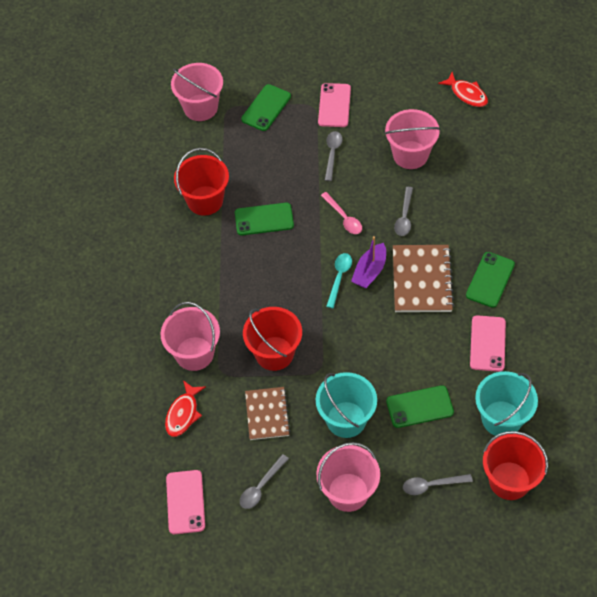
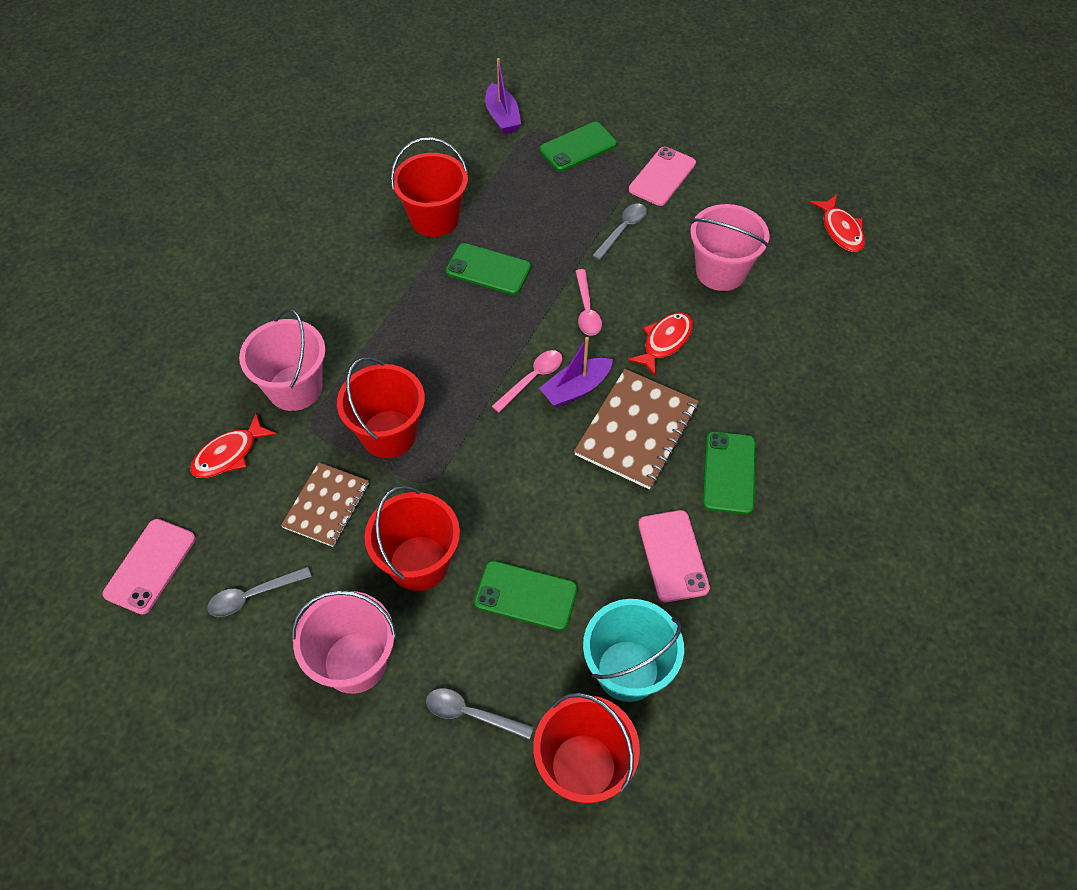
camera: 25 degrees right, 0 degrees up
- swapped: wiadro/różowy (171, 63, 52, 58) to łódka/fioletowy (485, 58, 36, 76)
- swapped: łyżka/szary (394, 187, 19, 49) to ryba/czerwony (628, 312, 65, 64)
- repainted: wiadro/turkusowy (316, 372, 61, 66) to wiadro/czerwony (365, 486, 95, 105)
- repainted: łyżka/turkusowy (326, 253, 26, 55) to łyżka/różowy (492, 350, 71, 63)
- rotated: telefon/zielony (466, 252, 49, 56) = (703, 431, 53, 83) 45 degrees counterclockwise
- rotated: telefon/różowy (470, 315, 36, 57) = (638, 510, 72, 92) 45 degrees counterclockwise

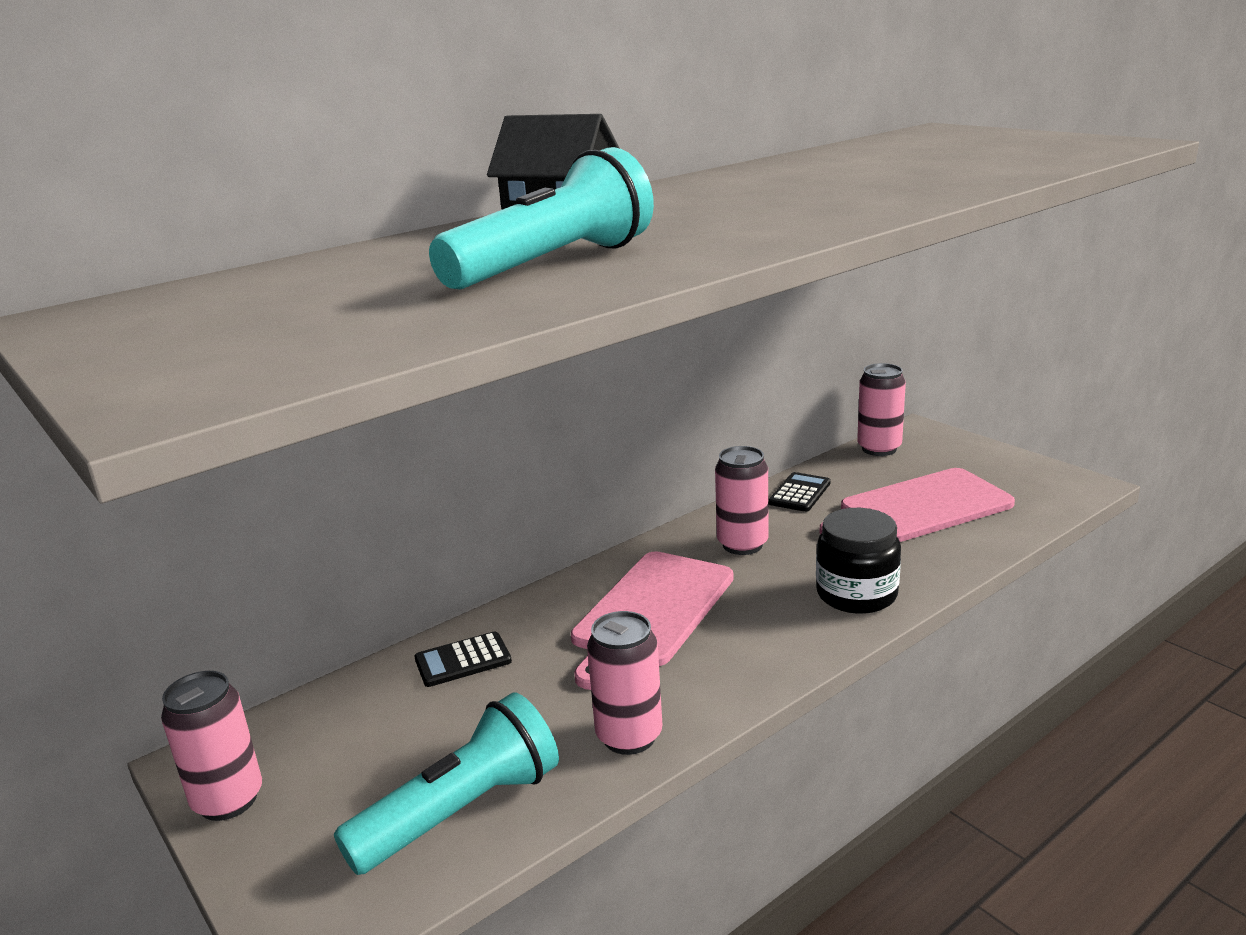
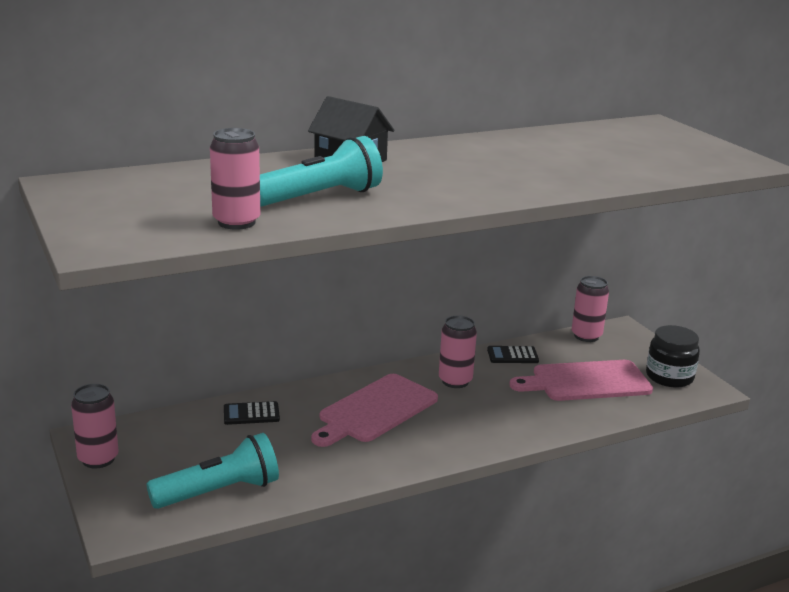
camera: 10 degrees right, 0 degrees up
- shifted: puszka/różowy (587, 611, 75, 144) to (210, 128, 50, 102)
- shifted: słoik/czarny (816, 508, 85, 106) to (646, 325, 54, 63)
- rotated: kalkulator/czarny (768, 472, 63, 40) = (487, 346, 52, 17) 135 degrees counterclockwise

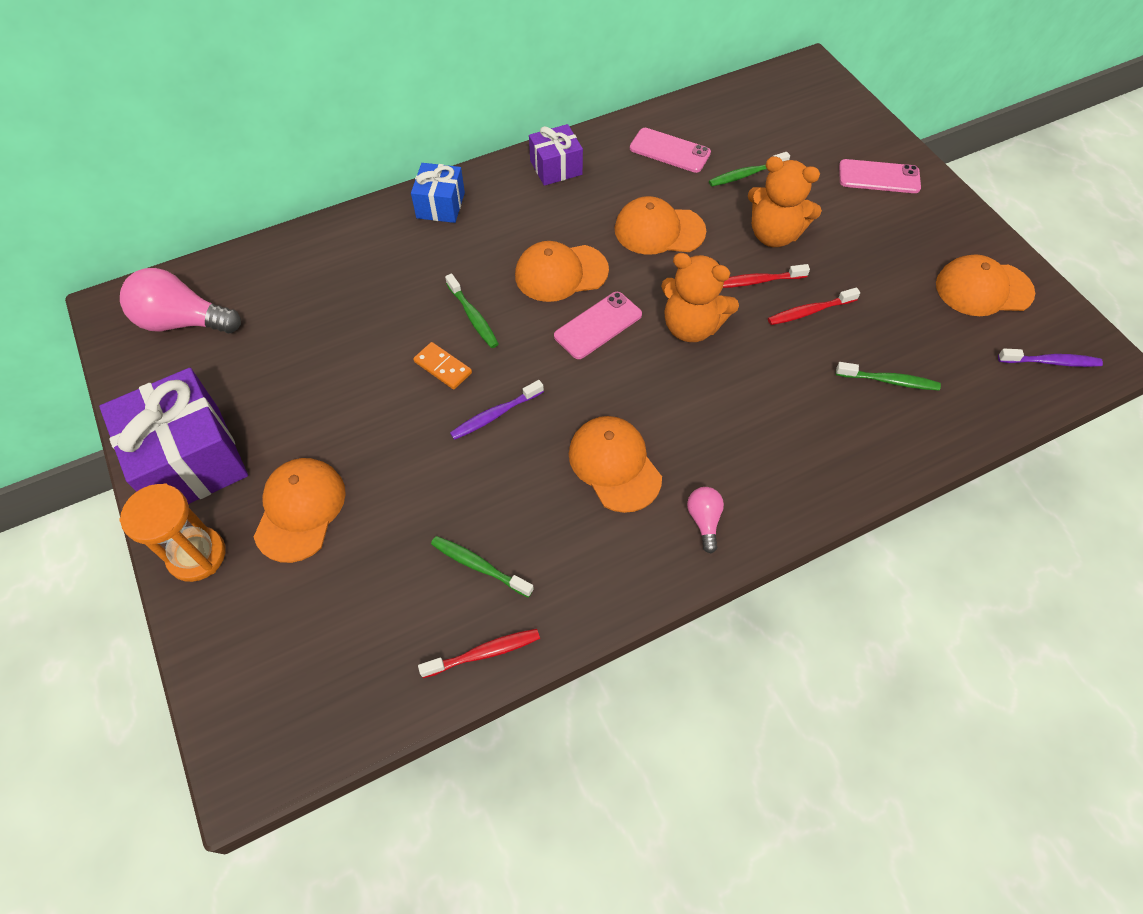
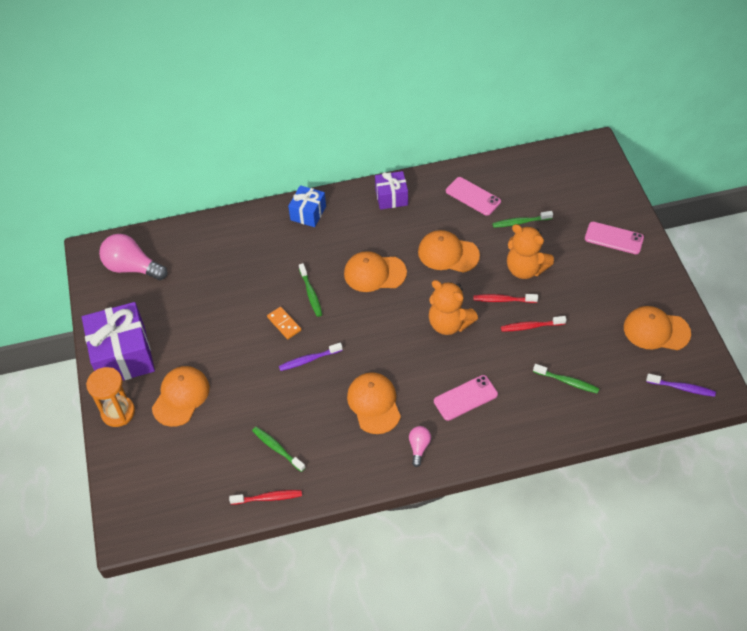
camera: 15 degrees right, 5 degrees down
- shifted: telefon/różowy (554, 292, 88, 67) to (434, 375, 64, 46)

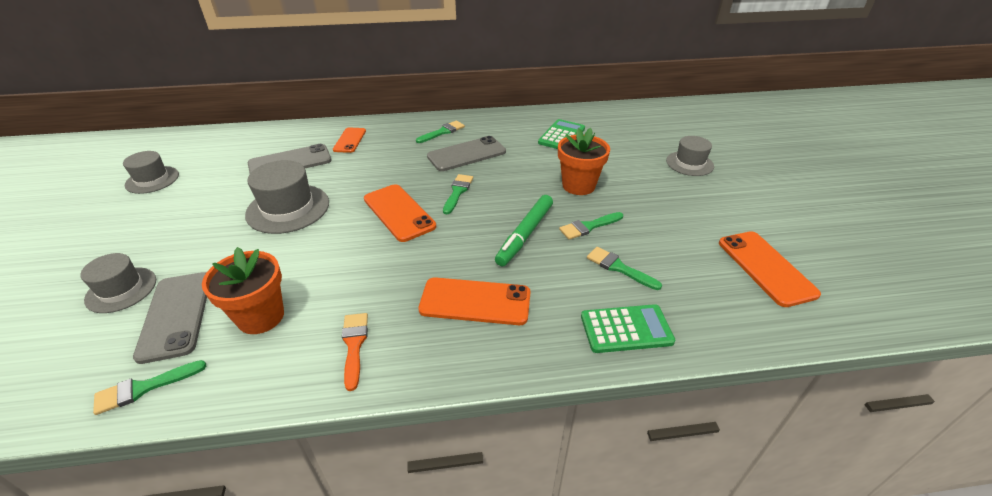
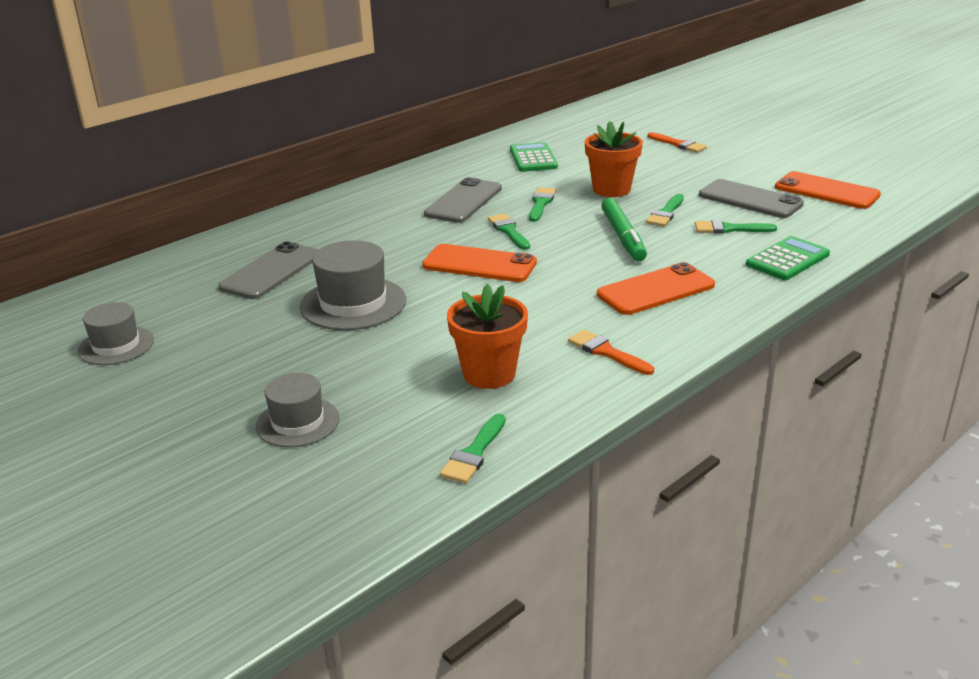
camera: 35 degrees left, 10 degrees down
- gone: telefon/pomarańczowy (333, 127, 33, 26)
- shifted: telefon/szary (133, 272, 74, 92) to (699, 179, 105, 39)
- shifted: pędzel/zielony (416, 121, 49, 22) to (529, 188, 27, 34)
- swapped: kapelusz/szary (666, 136, 48, 40) to pędzel/pomarańczowy (648, 132, 59, 21)

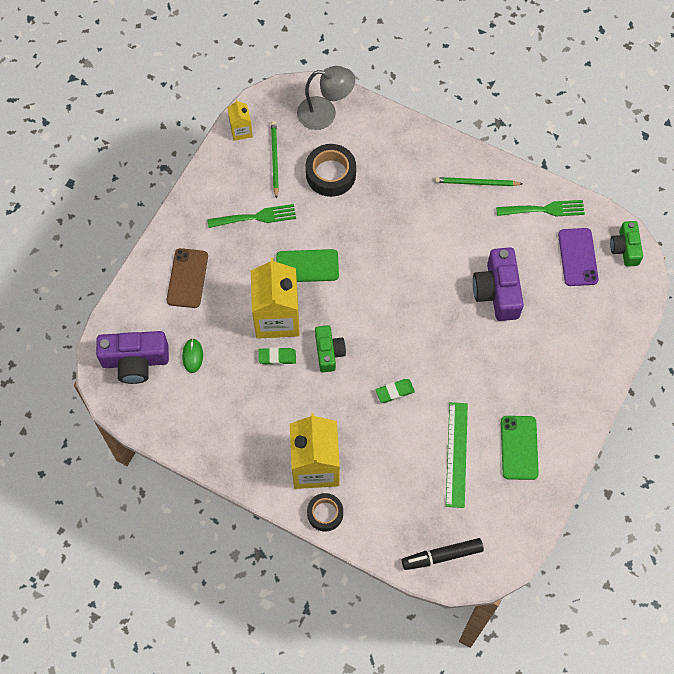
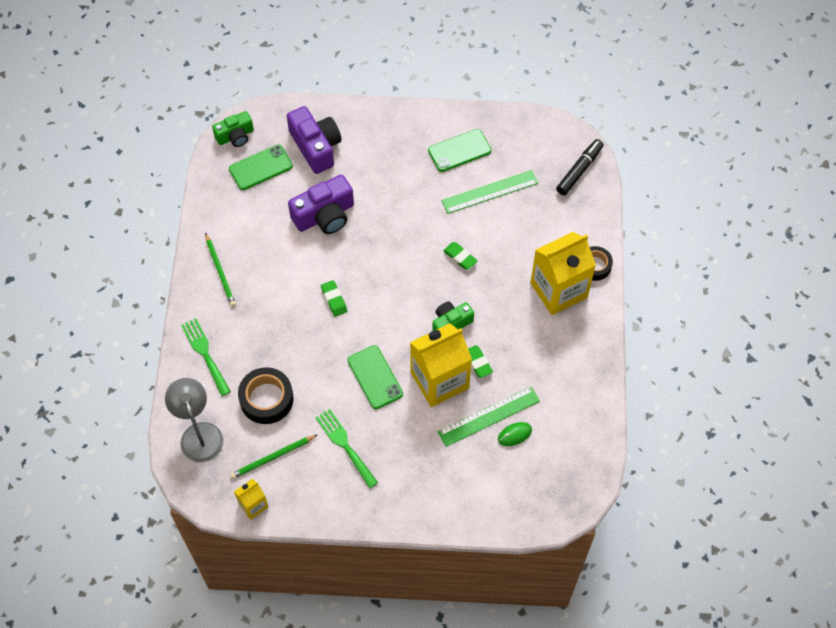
camera: 115 degrees left, 5 degrees down
- gone: telefon/brązowy (166, 248, 42, 60)
- new: gumka do mazania/zielony (321, 280, 26, 37)
- new: linijka/zielony (438, 387, 102, 60)
- shifted: aparat fotograficzny/fioletowy (96, 331, 73, 53) to (287, 106, 54, 68)
- shifted: widelec/zielony (496, 200, 89, 17) to (181, 318, 50, 78)
- repainted: telefon/fioletowy (558, 228, 41, 58) to telefon/zielony (229, 145, 64, 45)
- rotated: flamaster/czarny (402, 538, 82, 32) = (556, 139, 48, 56) 105 degrees counterclockwise

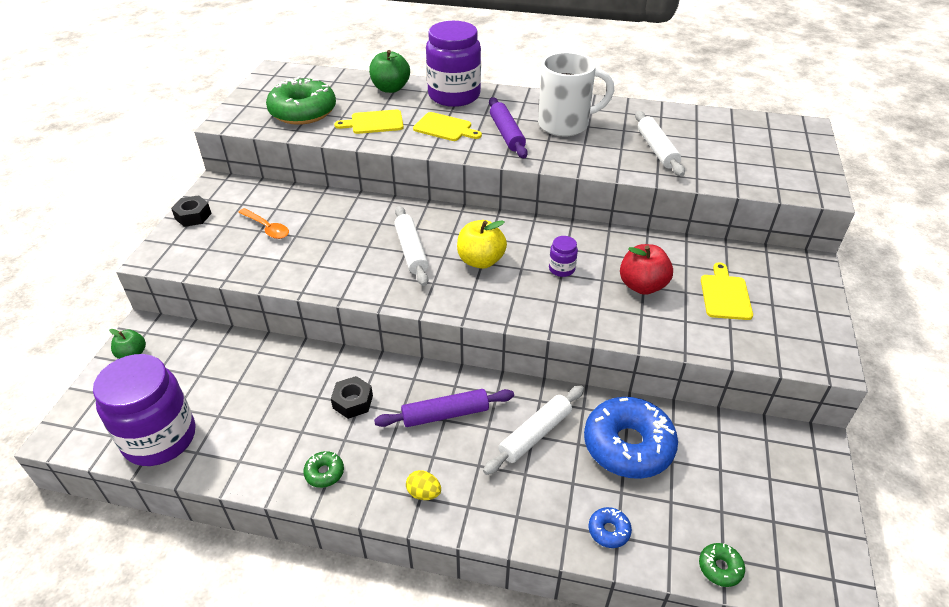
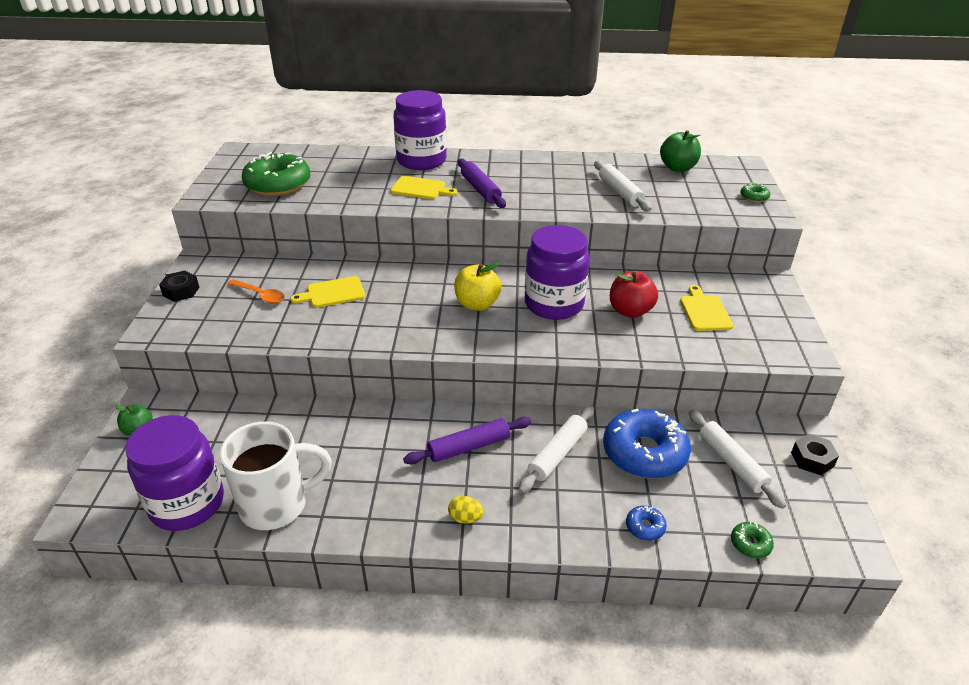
camera: 10 degrees left, 5 degrees down
- shifted: donut/zielony (303, 451, 41, 37) to (740, 183, 30, 19)
- shifted: nakrętka/czarny (331, 376, 42, 43) to (791, 434, 48, 41)
- shifted: deska do krojenia/żółty (334, 110, 70, 24) to (290, 276, 75, 32)
- shifted: jabłko/zielony (369, 50, 41, 43) to (660, 130, 41, 42)
- shifted: wałek do ciasta/biały (394, 206, 35, 80) to (689, 409, 98, 100)
- shifted: kubek/biały (538, 52, 76, 85) to (220, 421, 112, 109)
- scaled: słoik/fioletowy (549, 236, 29, 41) = (525, 225, 65, 95) x2.39

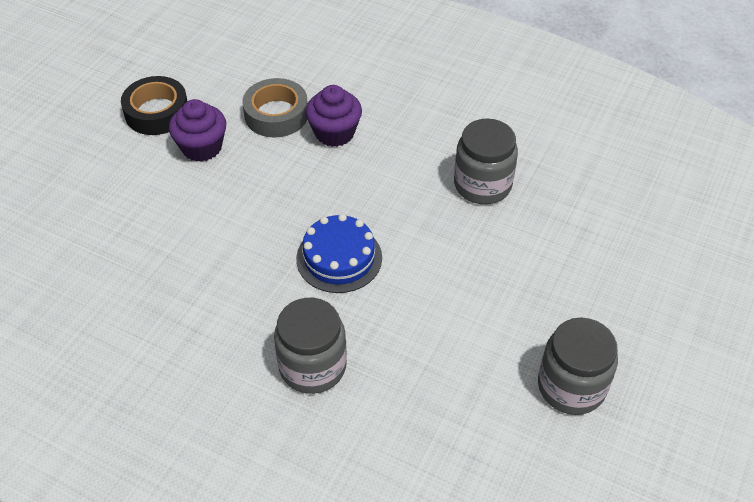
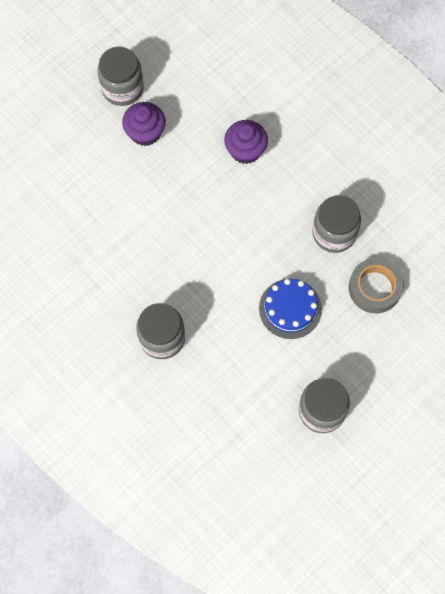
camera: 20 degrees right, 20 degrees up
- shifted: taśma klejąca/szary (243, 78, 65, 59) to (349, 258, 55, 55)
- shifted: tort/niebieski (296, 214, 86, 79) to (259, 279, 63, 60)
- swapped: taśma klejąca/czarny (121, 76, 66, 59) to słoik/szary (98, 47, 46, 59)

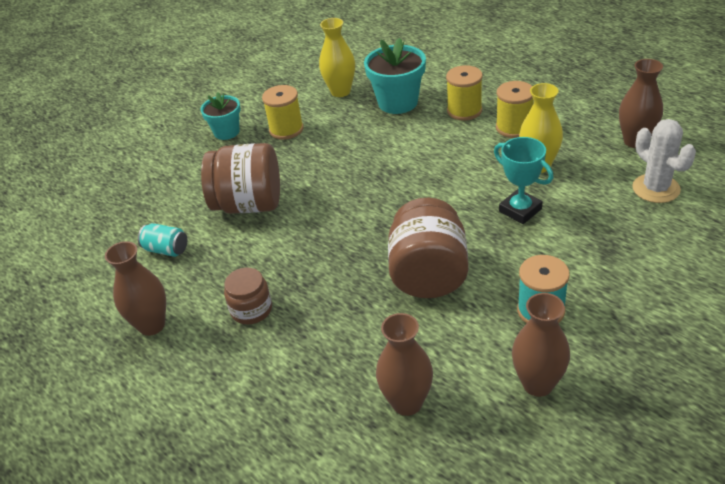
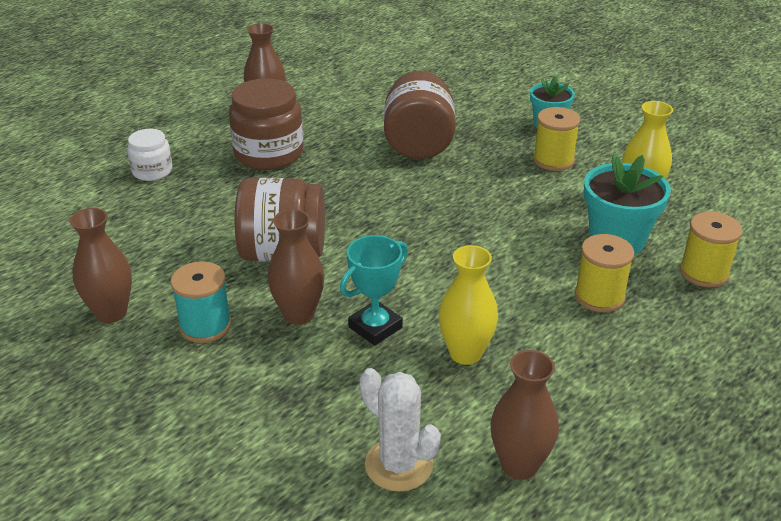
camera: 85 degrees right, 5 degrees down
- gone: puszka/turkusowy (138, 223, 49, 34)
- new: słoik/biały (127, 129, 45, 52)
- shifted: wazon/brązowy (376, 313, 57, 103) to (267, 209, 57, 116)
- shifted: szpulka/żółty (496, 81, 37, 57) to (680, 212, 62, 75)
- rotated: kaktus/biały (632, 119, 64, 84) = (360, 368, 81, 124) 75 degrees clockwise
- scaled: słoik/brązowy (224, 268, 48, 56) = (229, 78, 74, 92) x1.78

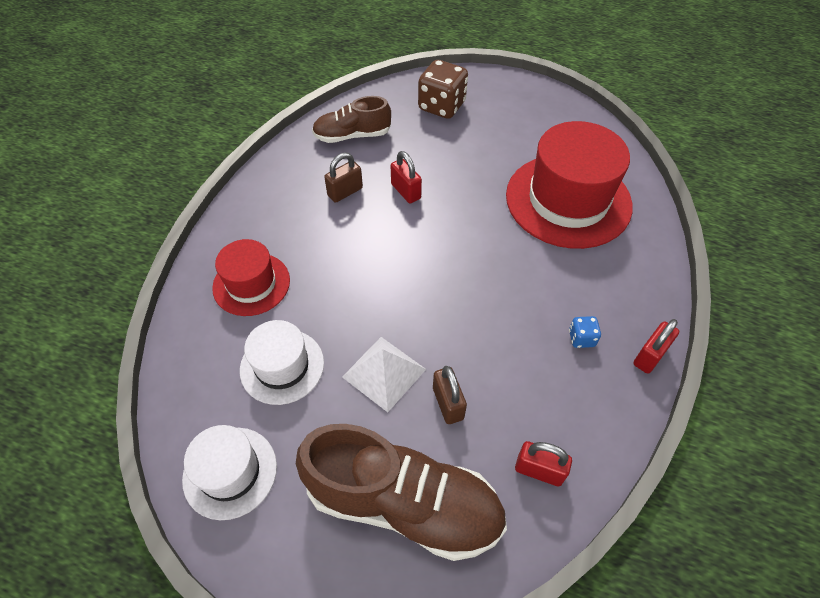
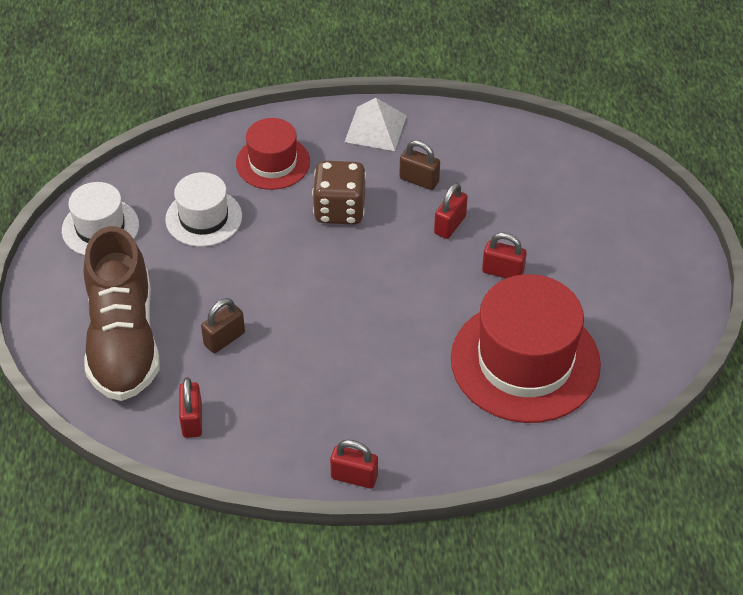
camera: 65 degrees right, 5 degrees down
- gone: but/brązowy (312, 96, 79, 47)
- gone: kostka do gry/niebieski (569, 316, 32, 32)
- new: kłódka/czerwony (482, 232, 45, 46)
- shifted: piramida/biały (342, 337, 84, 75) to (345, 98, 62, 53)
- shifted: kostka do gry/brązowy (418, 60, 50, 59) to (312, 161, 54, 64)

